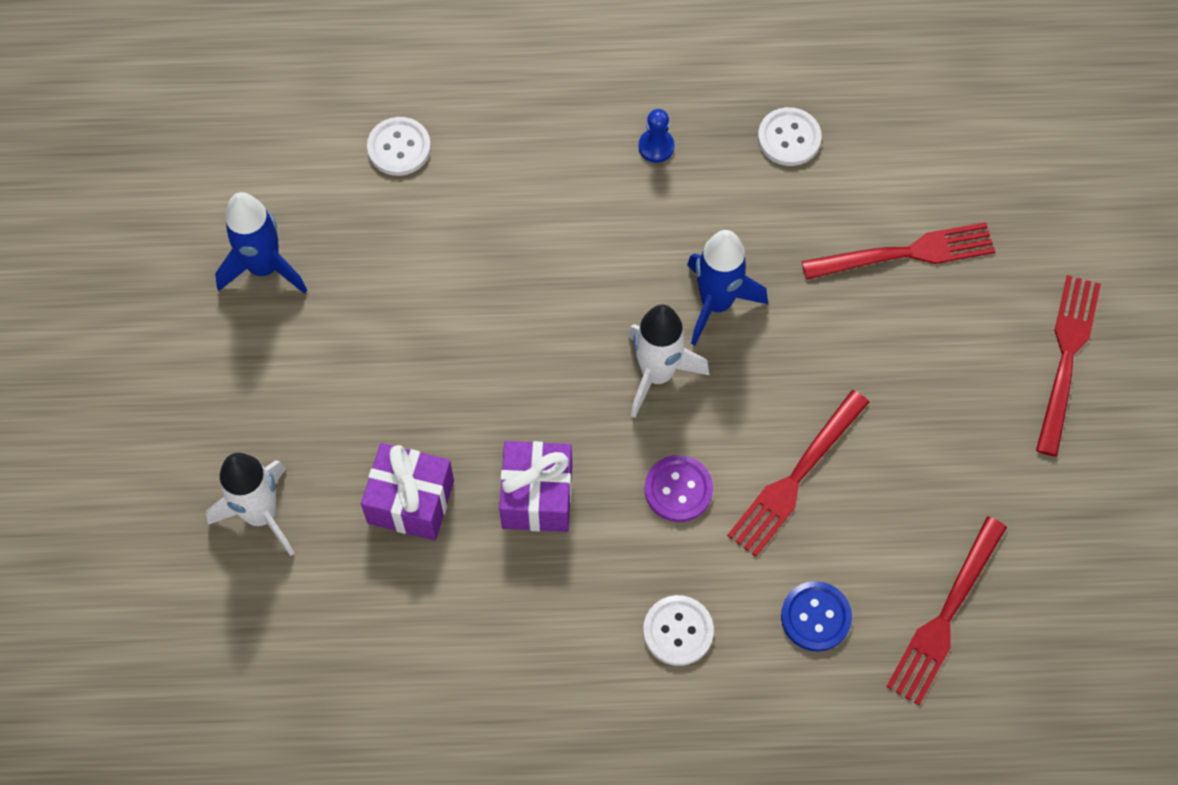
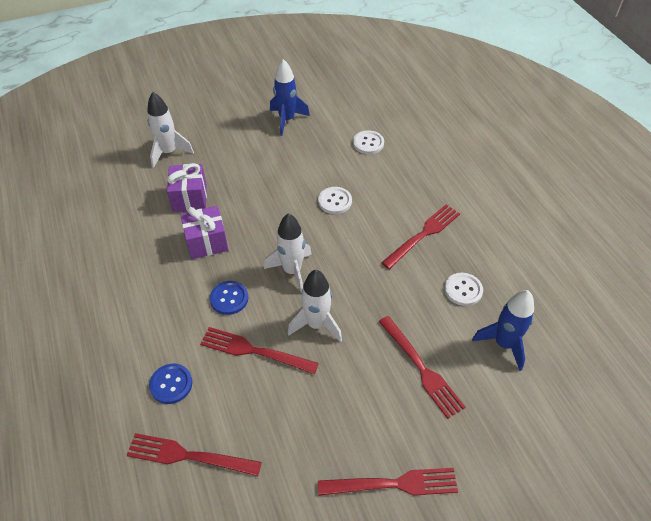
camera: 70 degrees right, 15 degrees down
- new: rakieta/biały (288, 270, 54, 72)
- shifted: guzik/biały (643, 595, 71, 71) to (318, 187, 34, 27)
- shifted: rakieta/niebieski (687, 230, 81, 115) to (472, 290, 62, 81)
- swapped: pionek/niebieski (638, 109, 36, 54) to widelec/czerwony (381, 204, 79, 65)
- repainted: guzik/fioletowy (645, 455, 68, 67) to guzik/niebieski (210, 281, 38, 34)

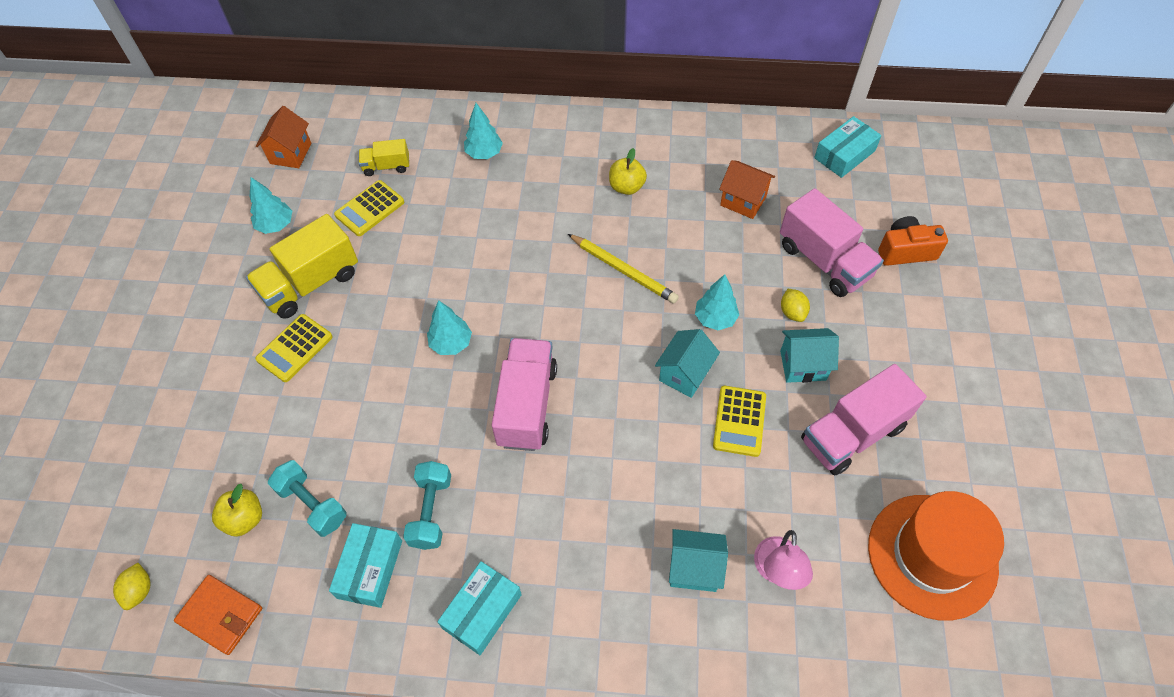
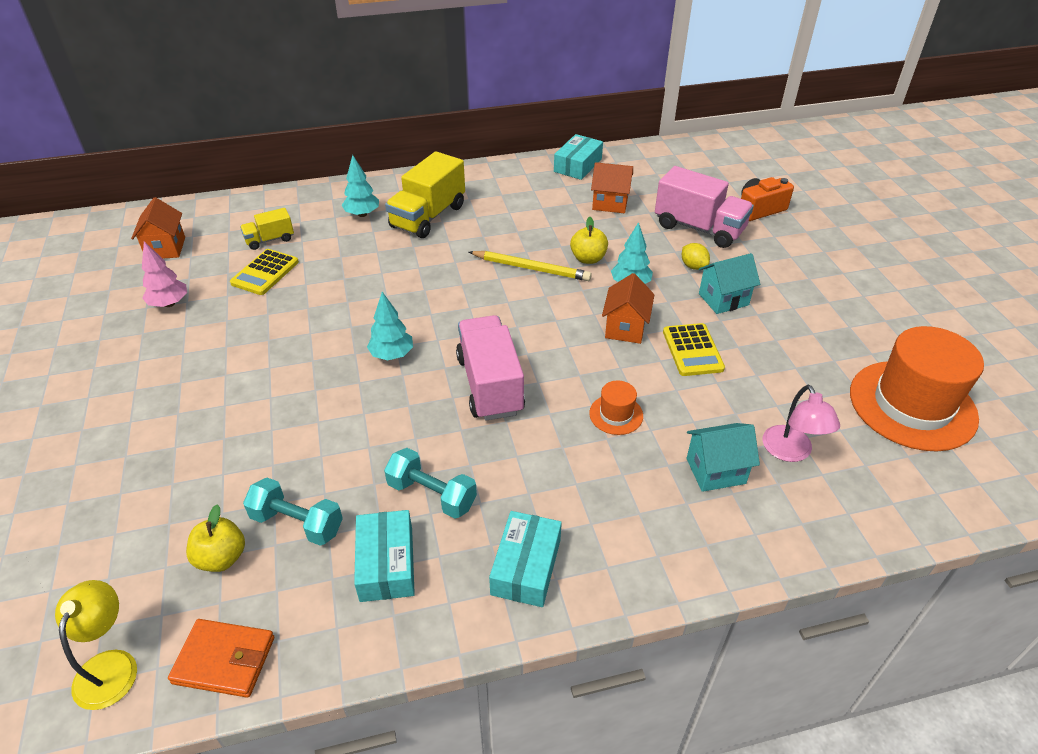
camera: 20 degrees left, 15 degrees down
- gone: kalkulator/żółty (255, 314, 78, 68)
- gone: ciężarówka/różowy (801, 364, 126, 111)
- new: kapelusz/pomarańczowy (589, 380, 54, 55)
- shifted: ciężarówka/żółty (246, 214, 112, 105) to (385, 151, 80, 87)
- shifted: jabłko/żółty (609, 148, 38, 47) to (570, 217, 38, 47)
- shifted: pudełko/turkusowy (814, 116, 67, 62) to (554, 134, 49, 46)
- swapped: cytryna/żółty (113, 563, 37, 47) to lampka/żółty (55, 580, 82, 130)
- repainted: drzewko/turkusowy (249, 177, 43, 57) to drzewko/różowy (142, 241, 45, 66)
- repainted: domek/turkusowy (655, 329, 65, 69) to domek/pomarańczowy (602, 273, 52, 71)
- rotated: hantel/turkusowy (403, 461, 48, 89) = (384, 448, 93, 71) 45 degrees counterclockwise

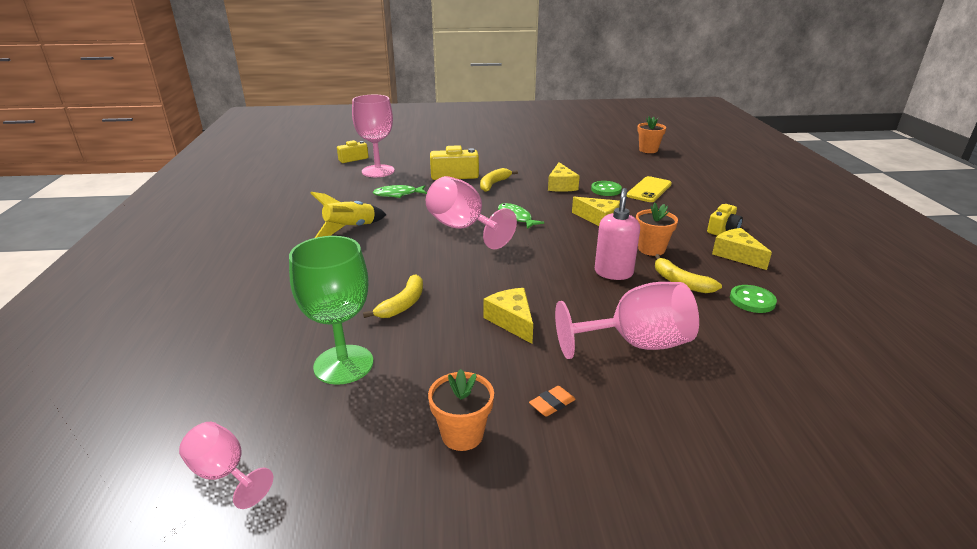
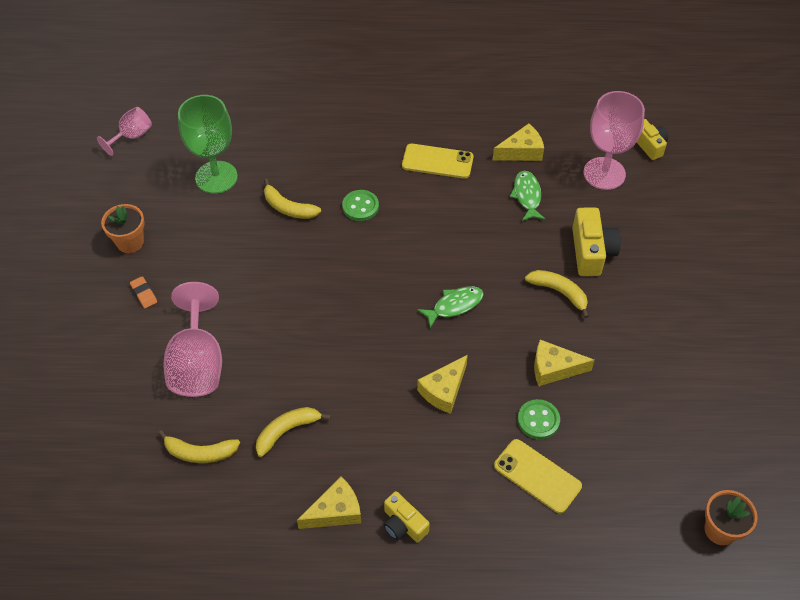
camera: 95 degrees right, 25 degrees up
- gone: kielich/różowy (426, 176, 91, 73)
- gone: dozownik mydła/różowy (595, 188, 45, 92)
- gone: doniczka/pomarańczowy (636, 203, 42, 53)
- new: banan/żółty (158, 430, 82, 33)
- shifted: ser/żółty (484, 288, 49, 56) to (493, 123, 51, 38)
- shifted: guzik/zielony (730, 285, 47, 28) to (342, 190, 37, 31)
- swapped: rakieta/żółty (311, 192, 75, 46) to telefon/żółty (402, 144, 72, 35)

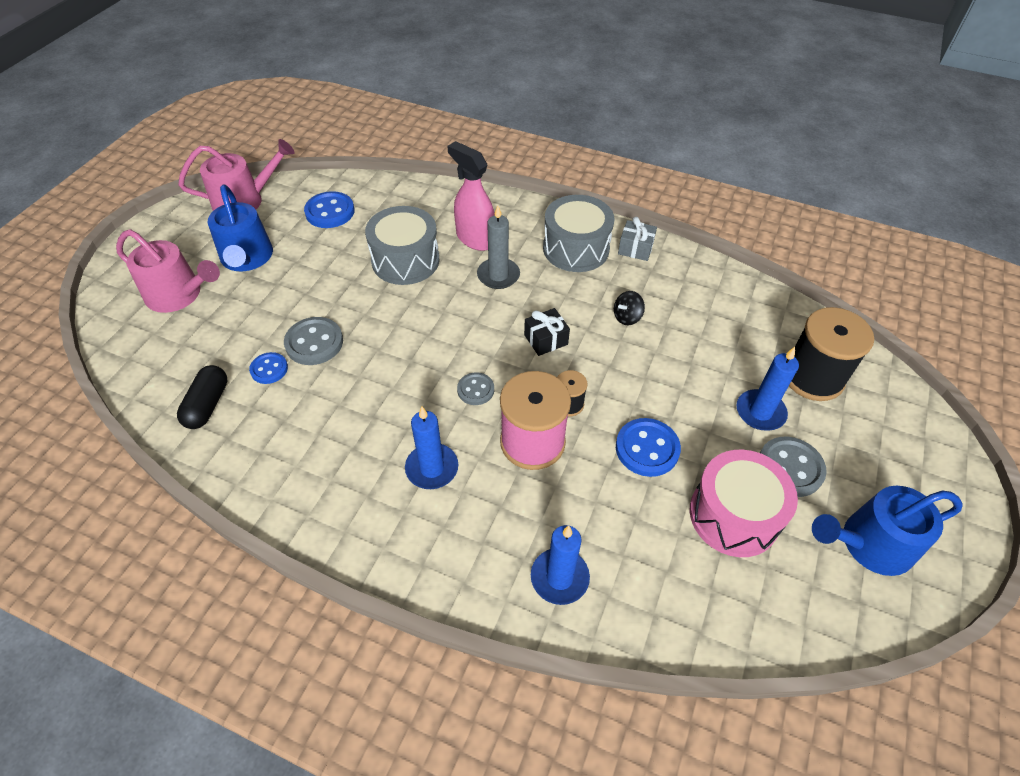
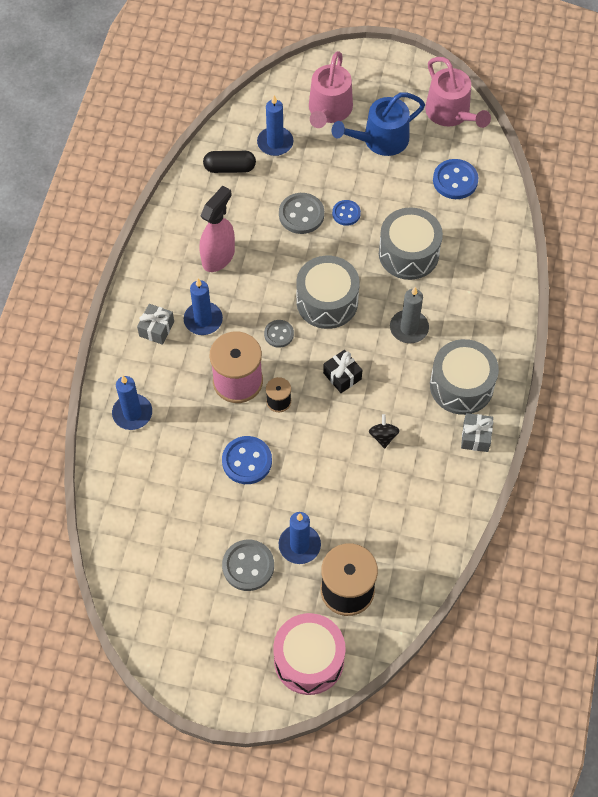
camera: 80 degrees right, 10 degrees up
- gone: konewka/niebieski (812, 486, 151, 90)
- new: prezent/szary (137, 304, 37, 41)
- new: świeca/niebieski (257, 95, 36, 61)
- new: bęben/szary (296, 256, 64, 73)
- shifted: guzik/niebieski (249, 352, 39, 32) to (332, 200, 29, 26)
- shifted: spryskiwacz/różowy (447, 141, 48, 110) to (199, 186, 36, 86)
- shifted: bęben/różowy (690, 450, 108, 107) to (273, 613, 72, 82)
- rotated: bączek/czarny (614, 291, 31, 34) = (369, 414, 31, 35) 45 degrees clockwise

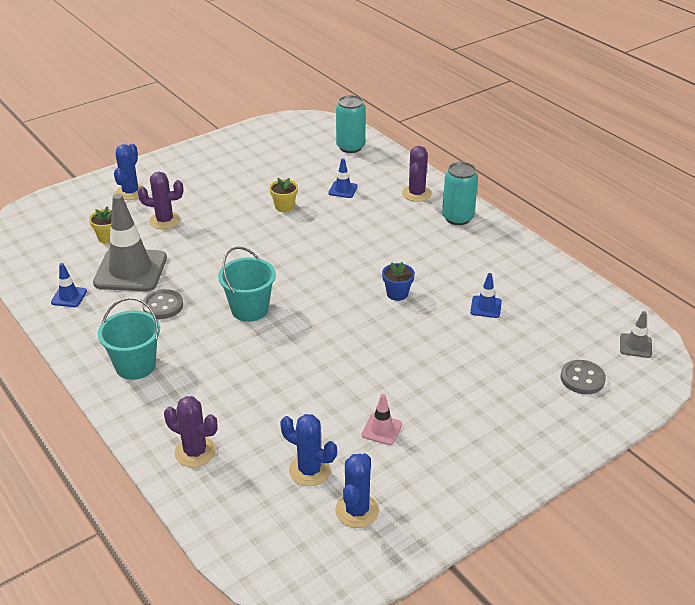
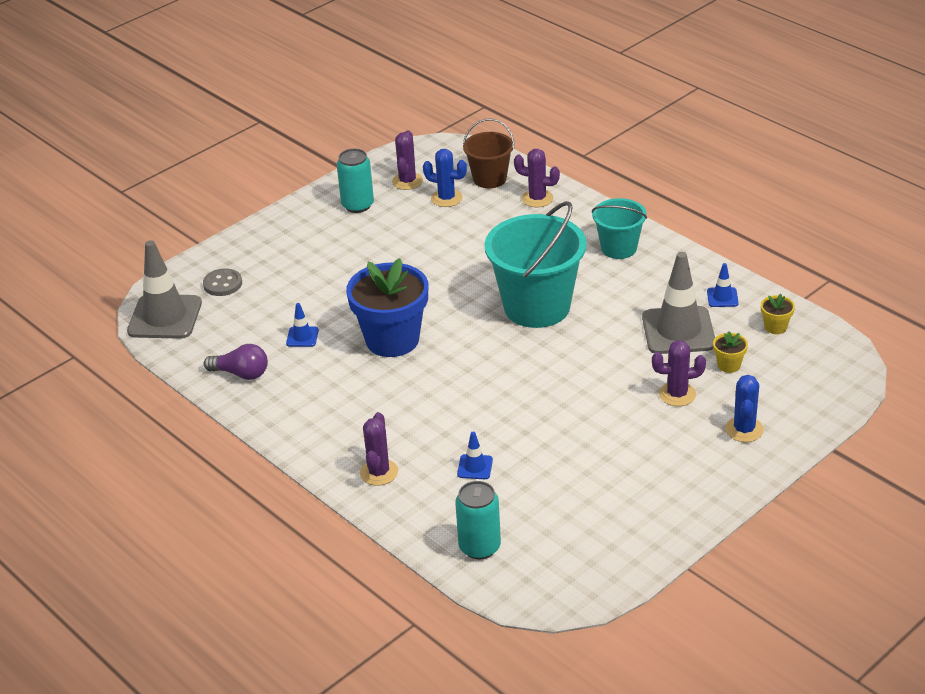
camera: 175 degrees right, 0 degrees up
- gone: guzik/szary (142, 289, 41, 30)
- gone: pachołek/różowy (362, 394, 40, 51)
- new: żarówka/fioletowy (204, 344, 64, 36)
- new: wiadro/brązowy (463, 118, 51, 70)
- shifted: doniczka/żółty (269, 178, 29, 34) to (761, 294, 34, 40)
- shifted: puszka/turkusowy (442, 162, 36, 63) to (337, 149, 37, 64)
- repainted: kaktus/niebieski (335, 453, 44, 75) to kaktus/fioletowy (392, 130, 31, 60)
- scaled: wiadro/turkusowy (218, 247, 58, 75) = (485, 201, 102, 127) x1.79
- scaled: doniczka/niebieski (382, 262, 33, 39) = (346, 258, 82, 99) x2.43
- scaled: pachołek/szary (620, 311, 32, 47) = (127, 240, 75, 99) x2.23

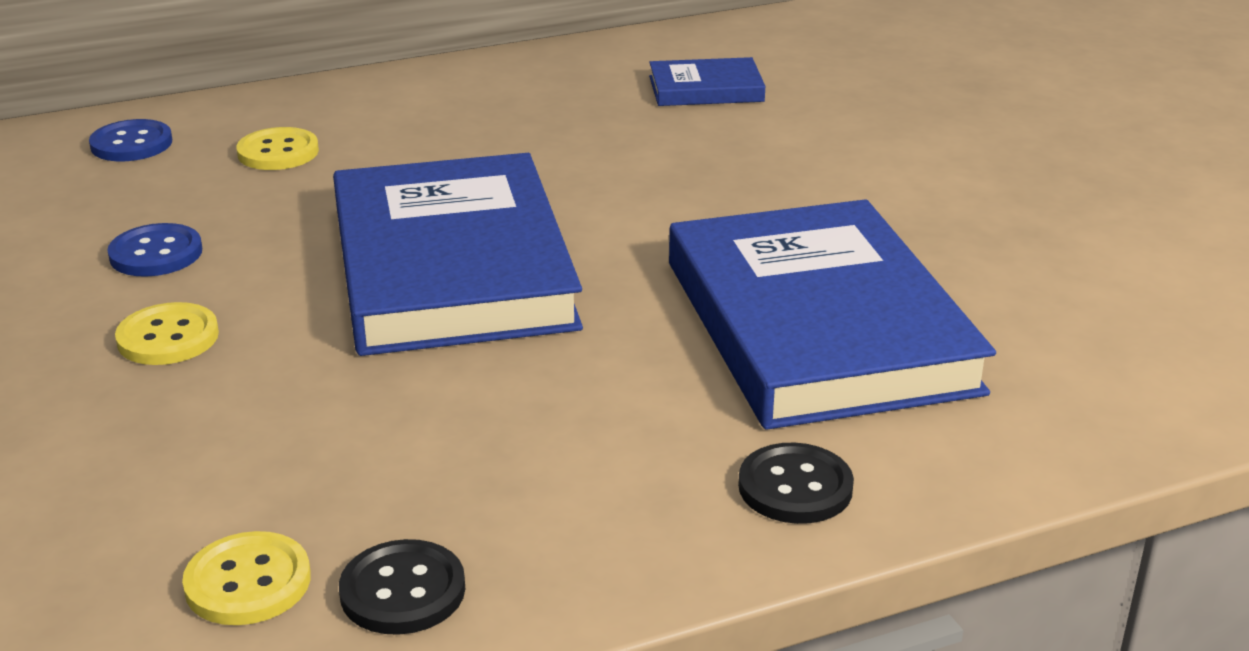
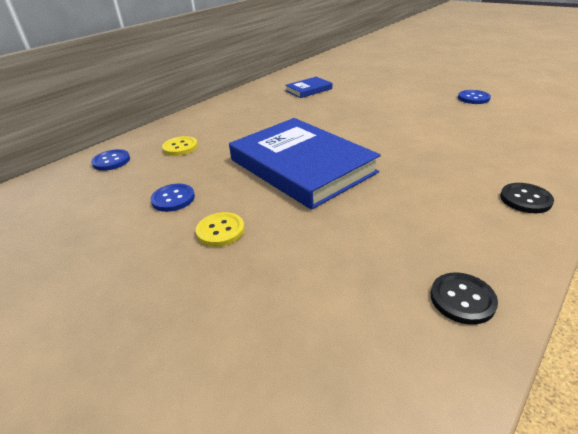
camera: 25 degrees left, 5 degrees up
- gone: guzik/żółty (182, 531, 129, 94)
- gone: książka/niebieski (669, 199, 327, 231)
- new: guzik/niebieski (458, 90, 33, 14)

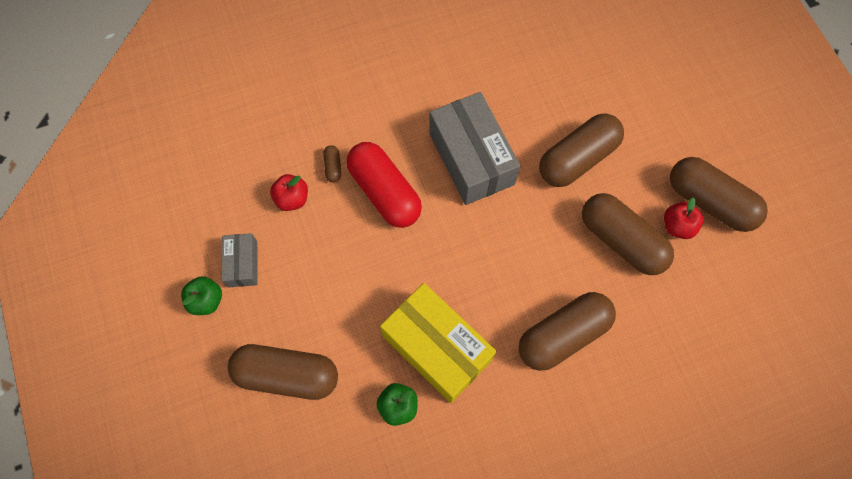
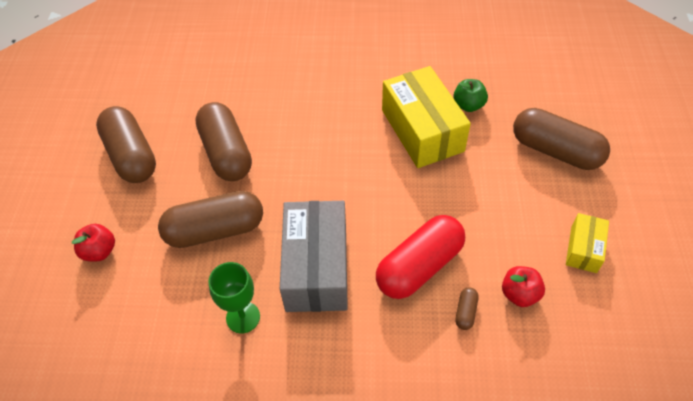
camera: 155 degrees left, 15 degrees down
- gone: jabłko/zielony (181, 276, 41, 39)
- gone: kapsułka/brązowy (518, 292, 98, 79)
- new: kielich/zielony (208, 262, 52, 72)
- shifted: jabłko/czerwony (664, 197, 40, 42) to (72, 224, 43, 38)
- repainted: pudełko/szary (222, 233, 35, 55) to pudełko/żółty (566, 213, 43, 60)
- rotated: kapsułka/czerwony (346, 142, 76, 86) = (376, 215, 89, 84) 60 degrees clockwise

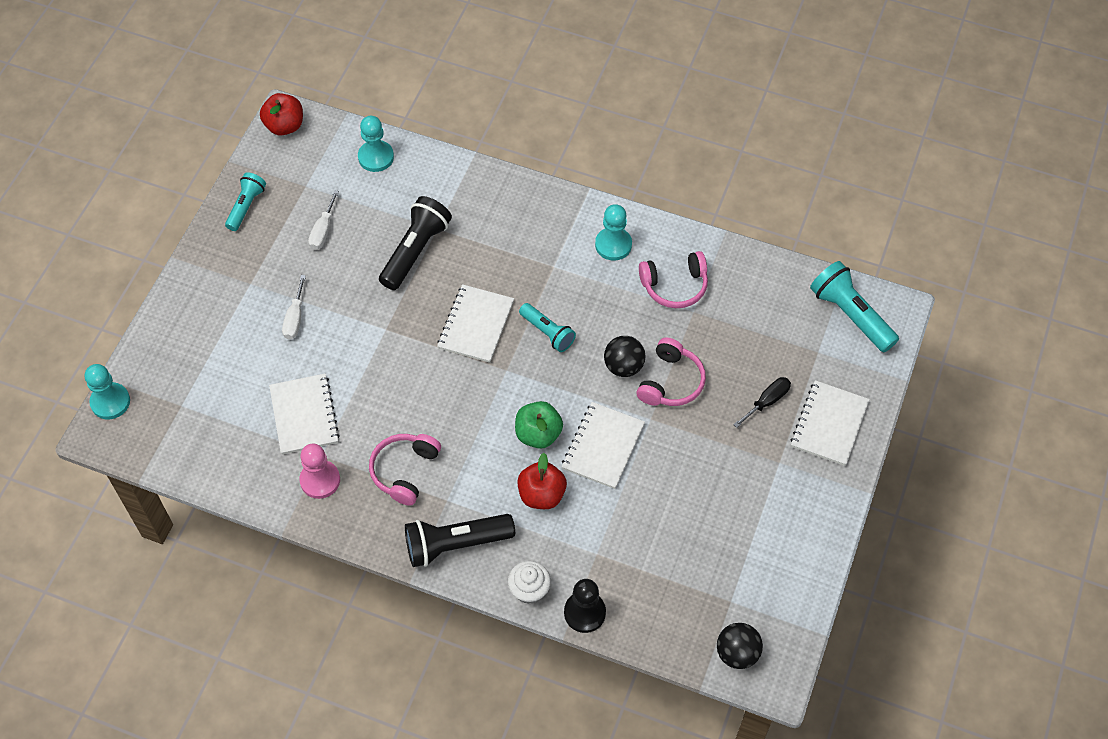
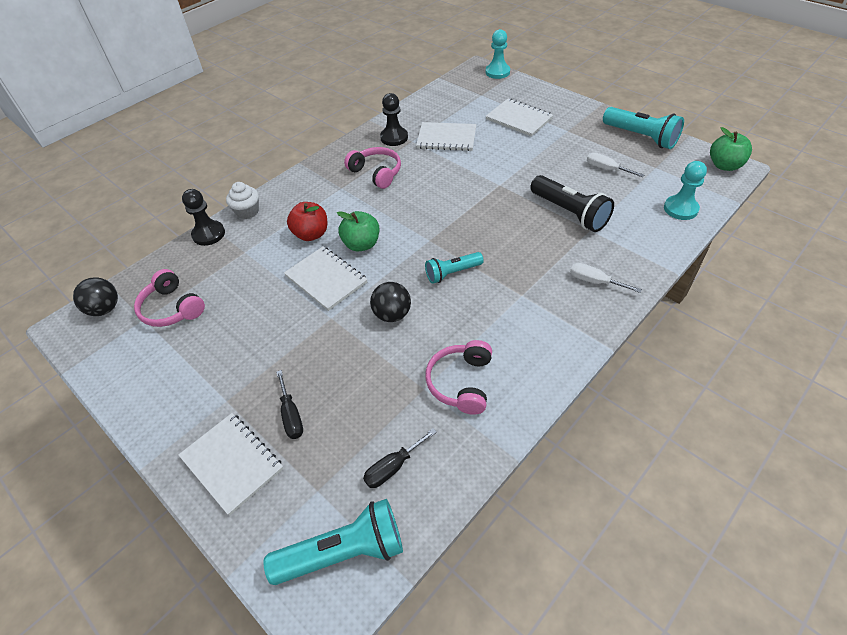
camera: 115 degrees right, 10 degrees down
- gone: latarka/czarny (405, 514, 110, 53)
- gone: pionek/turkusowy (595, 204, 37, 57)
- new: śrubokręt/czarny (363, 428, 74, 60)
- shifted: śrubokręt/biały (282, 275, 24, 64) to (570, 263, 72, 30)
- shifted: zeszyt/biały (437, 284, 77, 79) to (486, 99, 67, 38)
- shifted: słuchawki/różowy (636, 337, 70, 69) to (134, 269, 71, 58)
- repainted: jabłko/czerwony (260, 93, 43, 43) to jabłko/zielony (710, 127, 42, 44)
- repainted: pionek/różowy (299, 444, 41, 55) to pionek/czarny (380, 93, 28, 53)
- scaled: latarka/turkusowy (225, 172, 41, 59) = (603, 107, 81, 42) x1.60

